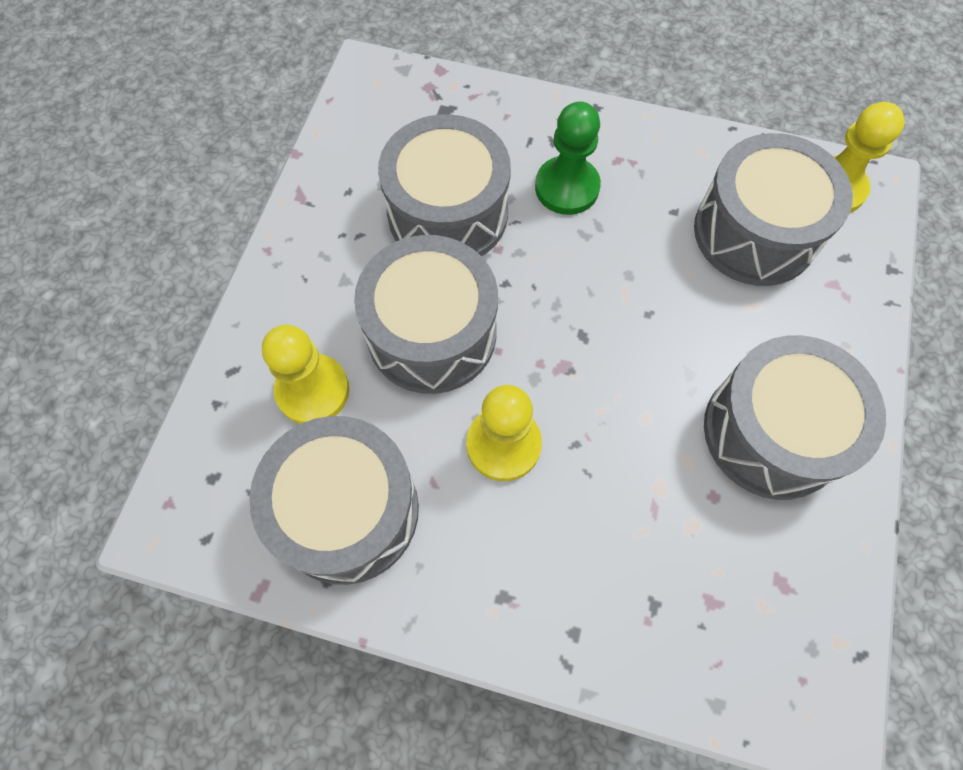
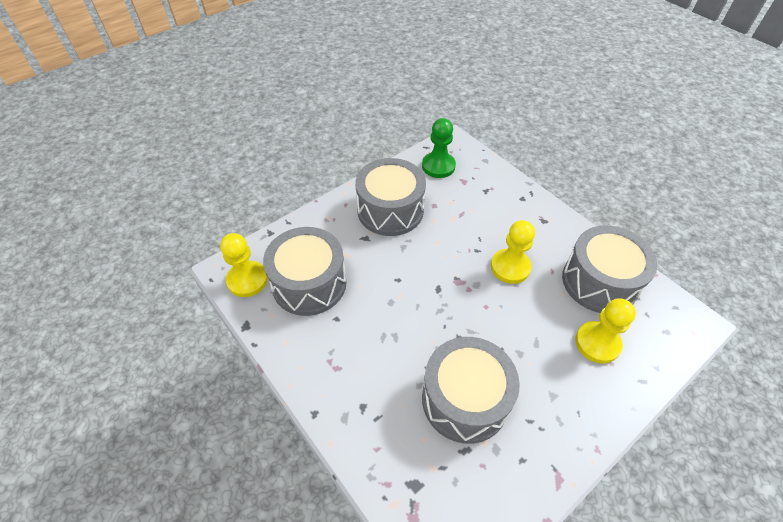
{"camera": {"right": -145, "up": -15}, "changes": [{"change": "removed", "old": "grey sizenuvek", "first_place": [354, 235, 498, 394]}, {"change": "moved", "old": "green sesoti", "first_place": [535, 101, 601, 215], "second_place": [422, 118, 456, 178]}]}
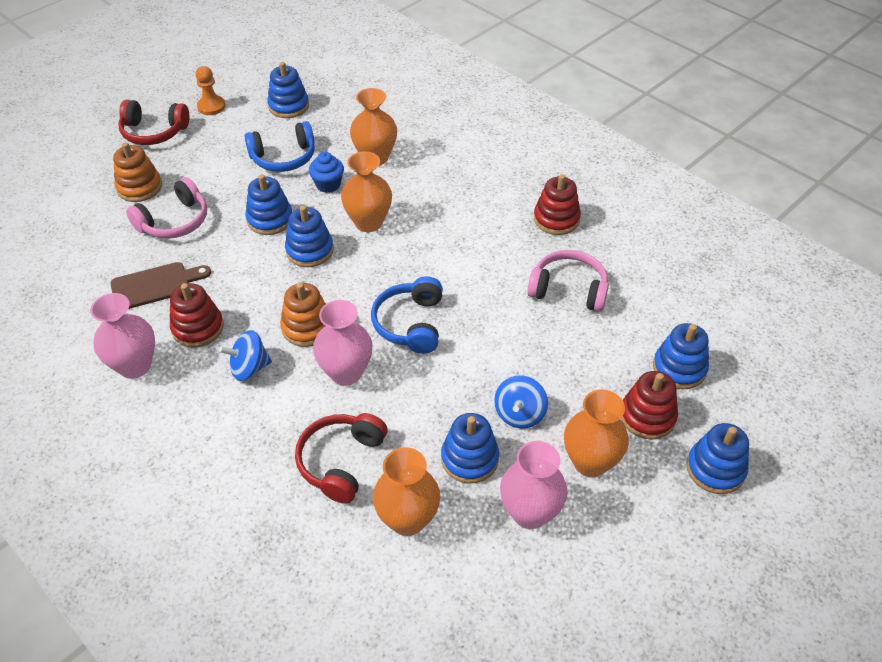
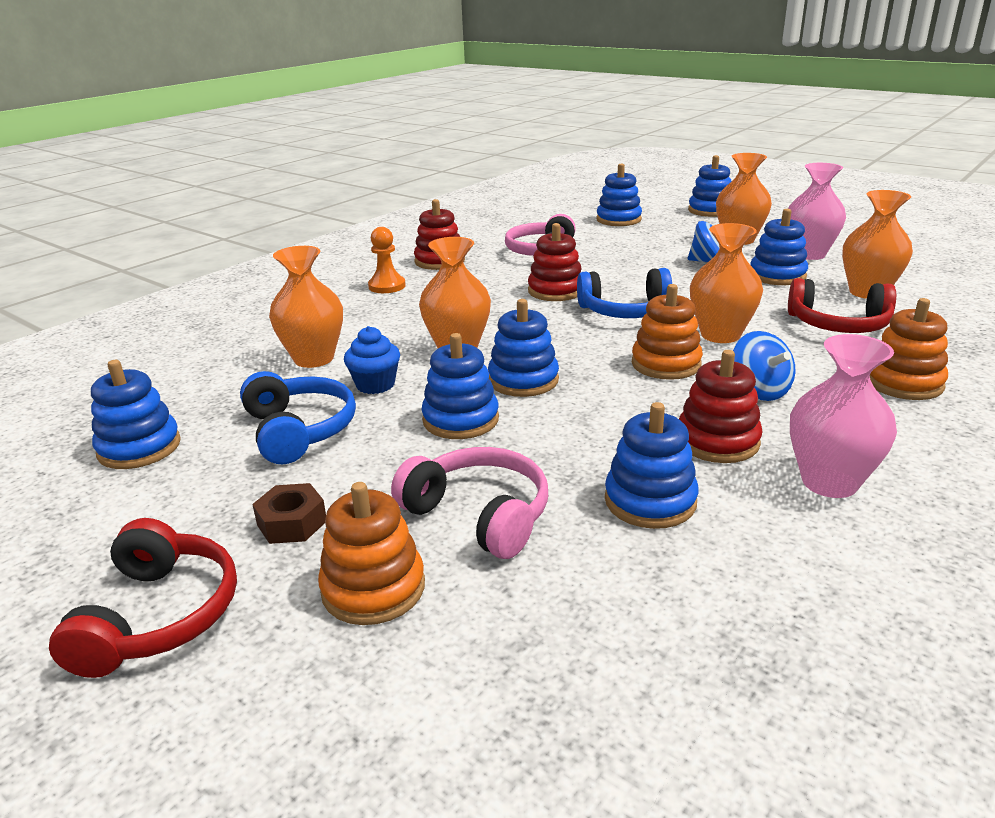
{"camera": {"right": -95, "up": -20}, "changes": [{"change": "replaced", "old": "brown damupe", "new": "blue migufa", "first_place": [110, 262, 211, 309], "second_place": [605, 402, 699, 529]}, {"change": "moved", "old": "orange sesoti", "first_place": [196, 66, 226, 115], "second_place": [368, 227, 406, 293]}, {"change": "recoloured", "old": "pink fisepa", "new": "orange fisepa", "first_place": [313, 300, 373, 386], "second_place": [690, 223, 763, 343]}, {"change": "moved", "old": "red migufa", "first_place": [621, 371, 678, 440], "second_place": [528, 223, 582, 301]}, {"change": "added", "new": "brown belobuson", "second_place": [252, 483, 326, 544]}, {"change": "added", "new": "orange migufa", "second_place": [870, 298, 948, 400]}]}
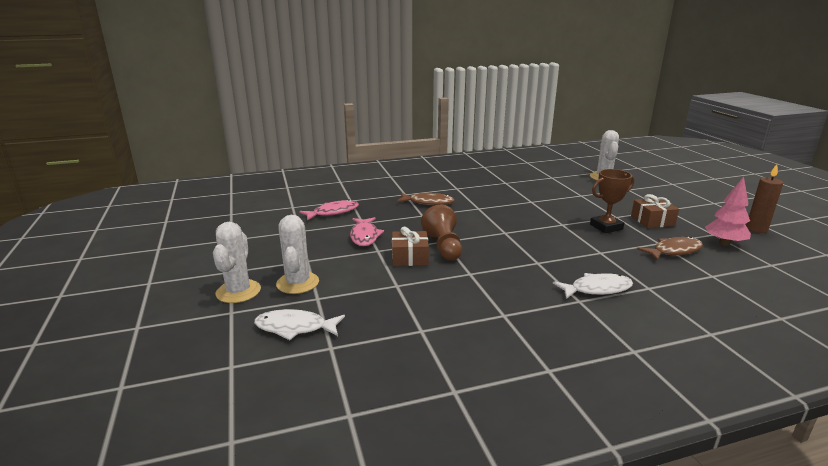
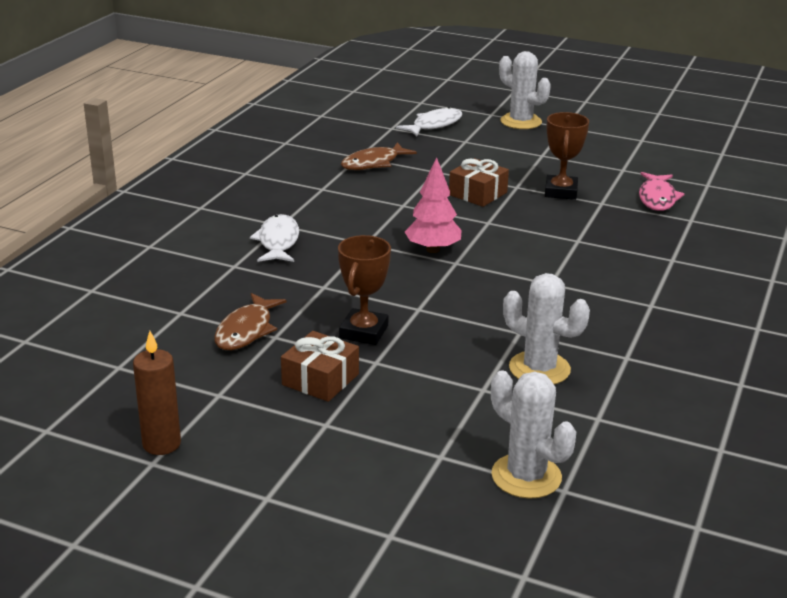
{"camera": {"right": 130, "up": 5}, "changes": [{"change": "moved", "old": "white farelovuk", "first_place": [276, 215, 319, 294], "second_place": [503, 273, 590, 384]}, {"change": "replaced", "old": "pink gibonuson", "new": "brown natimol", "first_place": [350, 217, 384, 246], "second_place": [545, 112, 589, 200]}, {"change": "moved", "old": "brown gibonuson", "first_place": [397, 192, 455, 205], "second_place": [341, 142, 417, 170]}, {"change": "removed", "old": "brown sesoti", "first_place": [421, 205, 462, 260]}, {"change": "turned", "old": "white gibonuson", "first_place": [553, 273, 633, 299], "second_place": [250, 214, 299, 262], "degrees": 150}, {"change": "moved", "old": "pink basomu", "first_place": [705, 176, 751, 246], "second_place": [405, 157, 461, 253]}]}
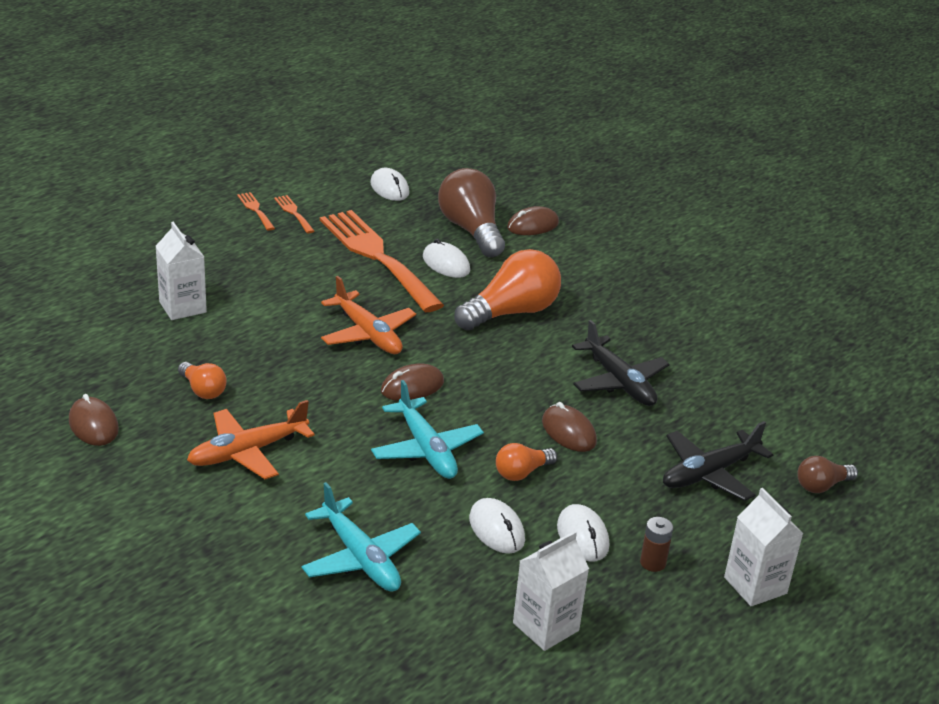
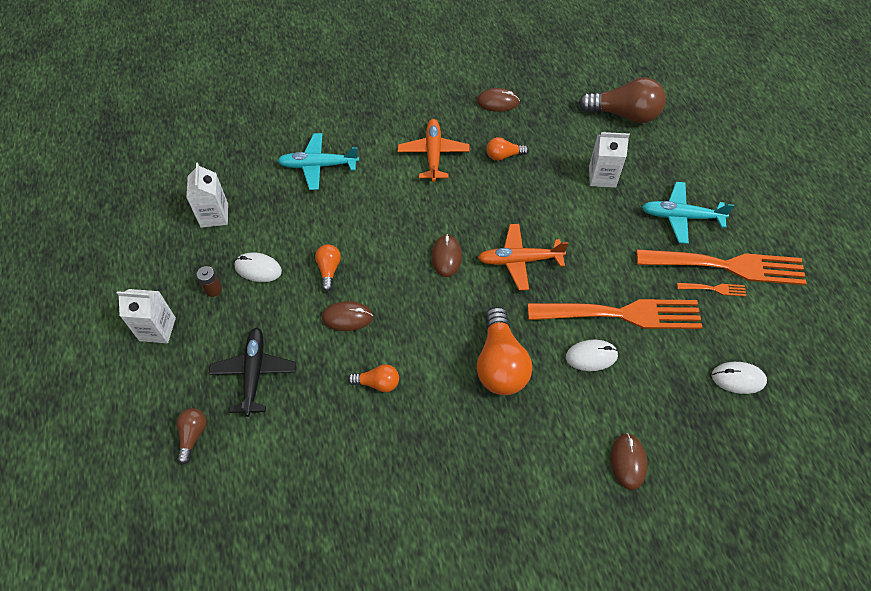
{"camera": {"right": 125, "up": 25}, "changes": [{"change": "resized", "old": "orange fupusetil", "first_place": [237, 192, 275, 231], "second_place": [636, 249, 807, 285], "factor": 2.48}, {"change": "moved", "old": "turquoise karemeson", "first_place": [371, 380, 484, 479], "second_place": [642, 182, 734, 244]}, {"change": "moved", "old": "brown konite", "first_place": [438, 168, 505, 257], "second_place": [579, 78, 666, 123]}, {"change": "removed", "old": "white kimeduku", "first_place": [469, 498, 525, 554]}, {"change": "replaced", "old": "black karemeson", "new": "orange konite", "first_place": [572, 320, 669, 406], "second_place": [348, 364, 399, 392]}]}
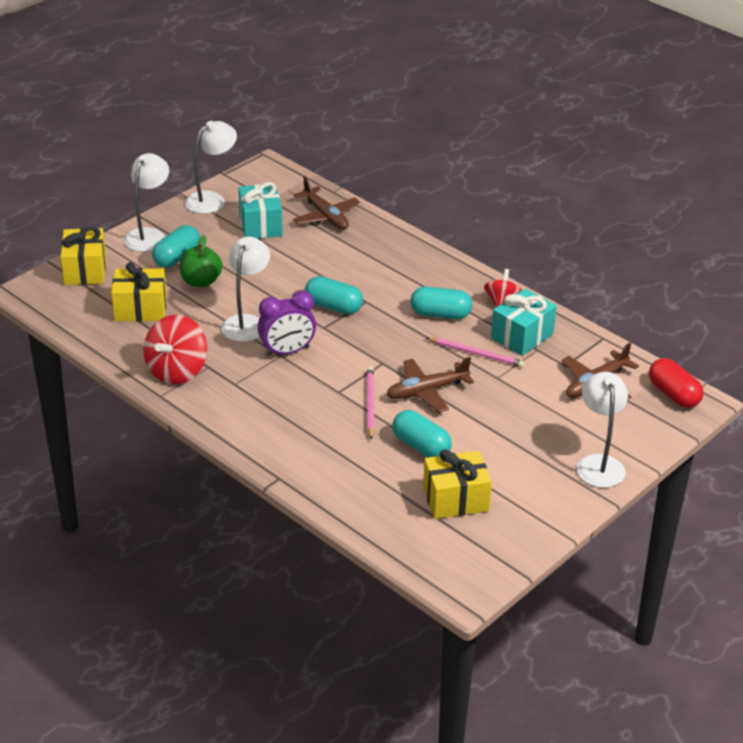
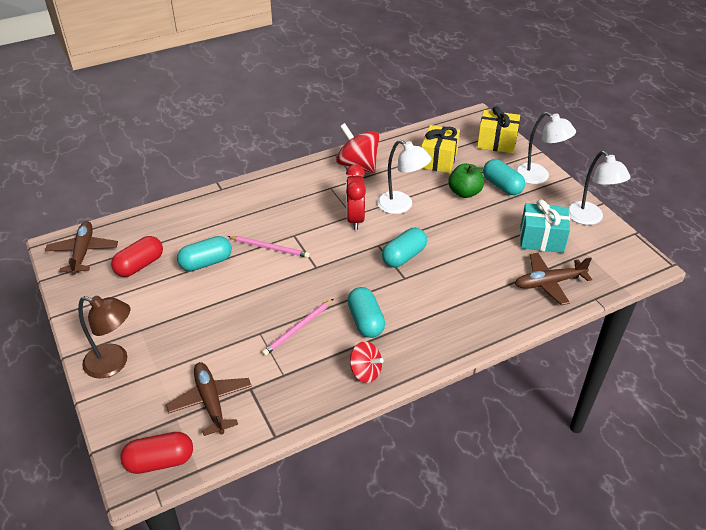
{"camera": {"right": 110, "up": 5}, "changes": [{"change": "recoloured", "old": "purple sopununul", "new": "red sopununul", "first_place": [258, 291, 316, 357], "second_place": [346, 164, 366, 230]}, {"change": "moved", "old": "brown karemeson", "first_place": [386, 357, 474, 412], "second_place": [45, 221, 118, 275]}, {"change": "turned", "old": "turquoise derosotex", "first_place": [411, 287, 472, 319], "second_place": [347, 287, 385, 338], "degrees": -45}, {"change": "replaced", "old": "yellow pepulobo", "new": "red derosotex", "first_place": [423, 449, 492, 519], "second_place": [111, 236, 163, 277]}, {"change": "removed", "old": "turquoise pepulobo", "first_place": [491, 289, 557, 356]}, {"change": "recoloured", "old": "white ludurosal", "new": "brown ludurosal", "first_place": [577, 372, 628, 488], "second_place": [78, 296, 130, 379]}]}
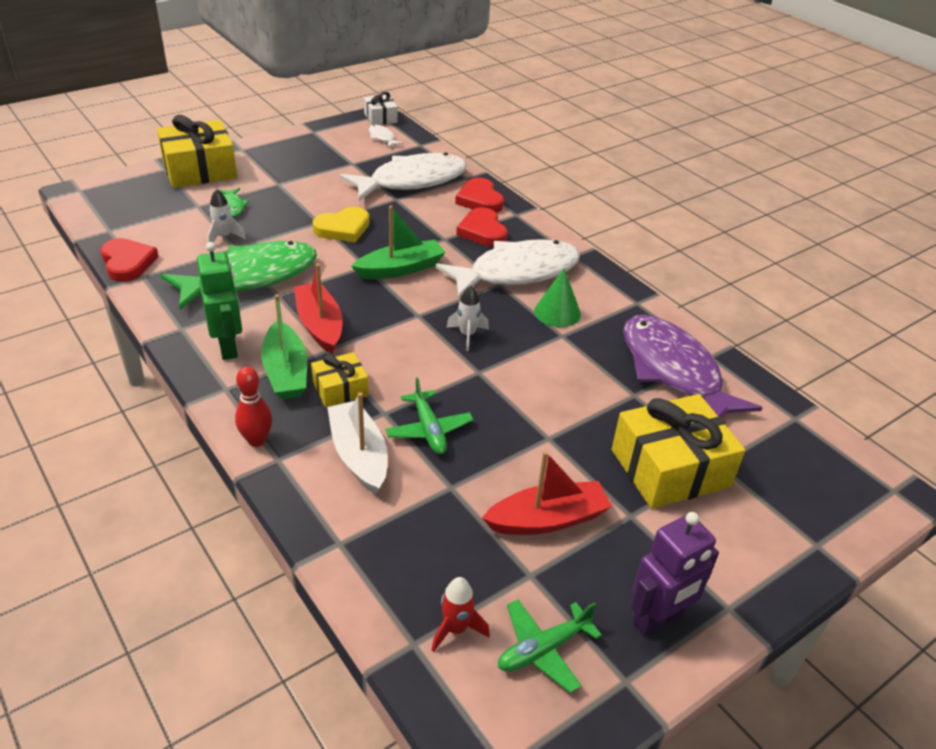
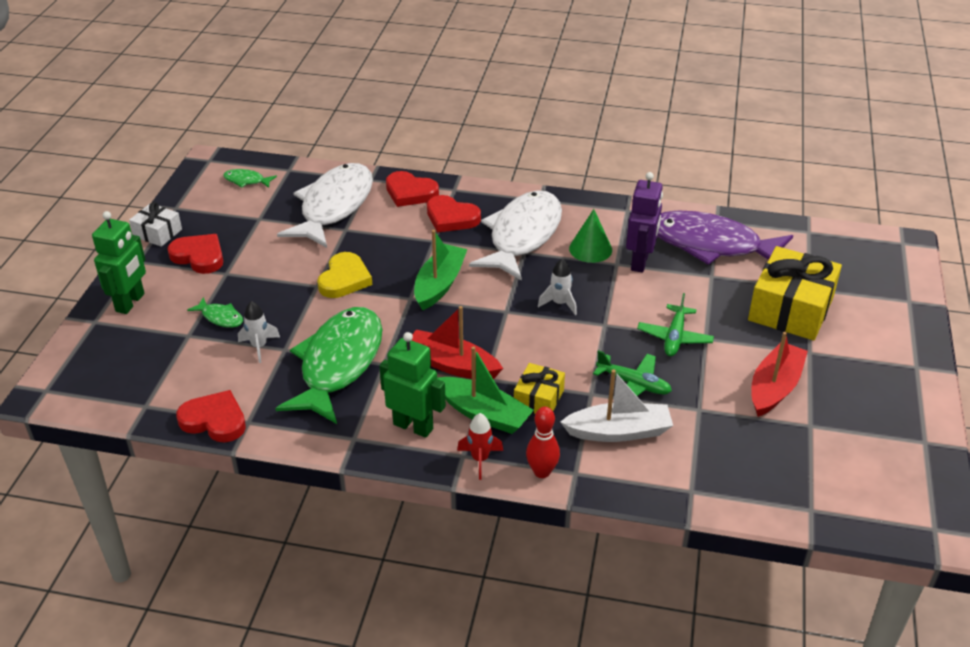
{"camera": {"right": -40, "up": 0}, "changes": [{"change": "replaced", "old": "yellow pepulobo", "new": "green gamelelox", "first_place": [157, 115, 237, 188], "second_place": [92, 211, 146, 314]}, {"change": "turned", "old": "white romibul", "first_place": [327, 392, 387, 494], "second_place": [560, 369, 673, 442], "degrees": 150}, {"change": "moved", "old": "white pepulobo", "first_place": [364, 92, 398, 125], "second_place": [129, 202, 182, 247]}, {"change": "recoloured", "old": "white gibonuson", "new": "green gibonuson", "first_place": [369, 125, 404, 148], "second_place": [223, 169, 277, 188]}, {"change": "moved", "old": "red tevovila", "first_place": [432, 577, 490, 652], "second_place": [457, 413, 503, 480]}, {"change": "moved", "old": "green karemeson", "first_place": [498, 600, 602, 693], "second_place": [637, 293, 714, 356]}, {"change": "moved", "old": "purple gamelelox", "first_place": [631, 512, 719, 637], "second_place": [626, 172, 663, 273]}, {"change": "added", "new": "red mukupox", "second_place": [167, 234, 223, 274]}]}
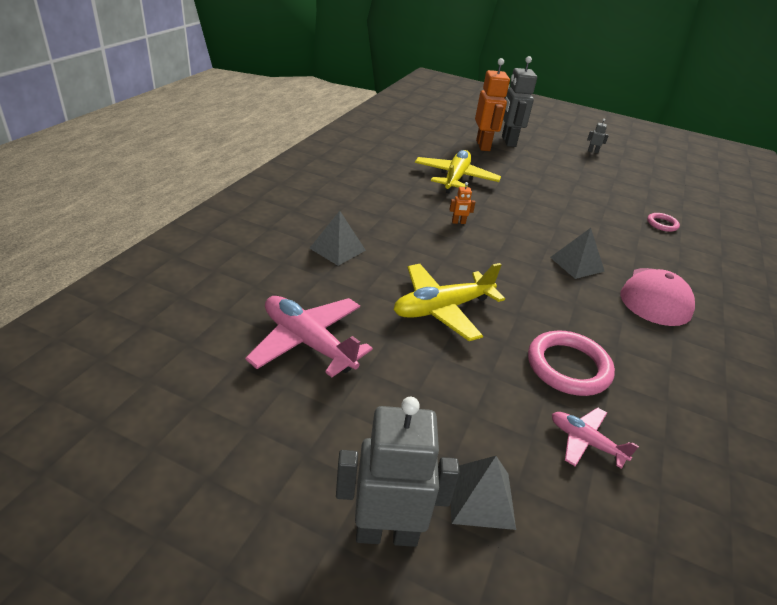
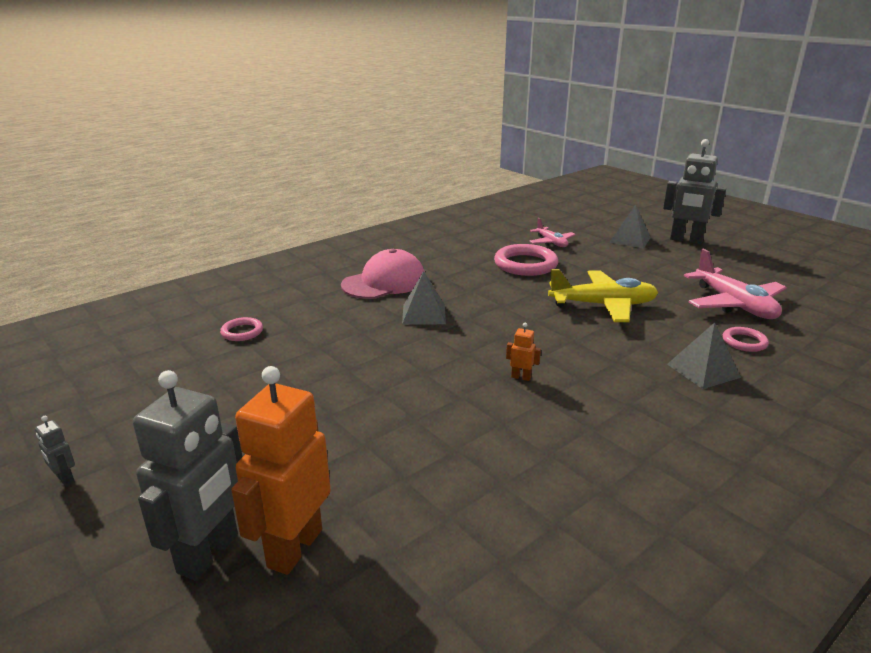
{"camera": {"right": -150, "up": -10}, "changes": [{"change": "removed", "old": "yellow karemeson", "first_place": [415, 150, 501, 193]}, {"change": "added", "new": "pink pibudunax", "second_place": [723, 327, 769, 352]}]}
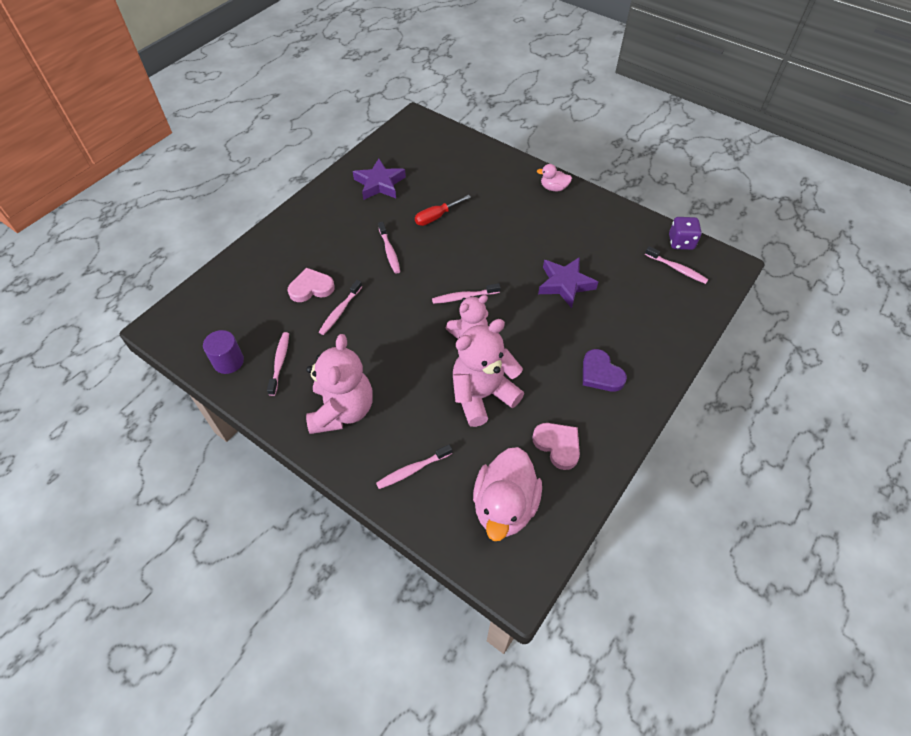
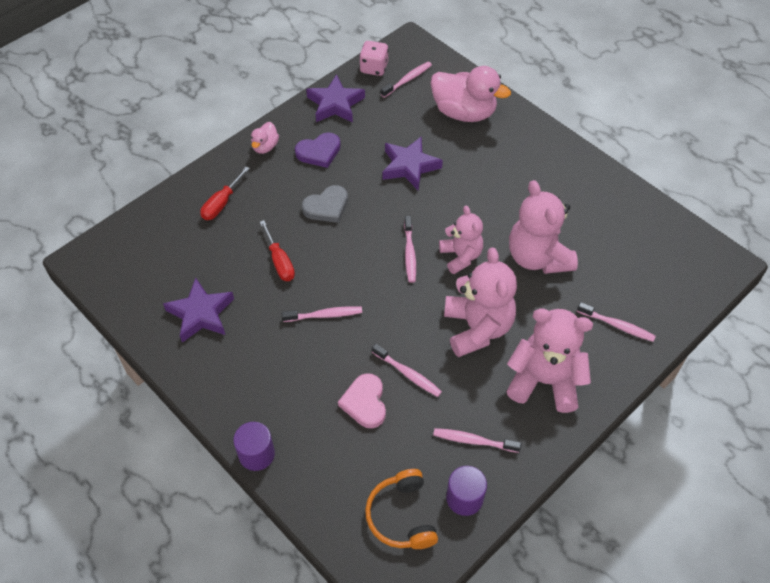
{"camera": {"right": -80, "up": 0}, "changes": [{"change": "turned", "old": "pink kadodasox", "first_place": [376, 444, 452, 489], "second_place": [577, 302, 656, 342], "degrees": -45}, {"change": "moved", "old": "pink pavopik", "first_place": [473, 447, 542, 541], "second_place": [430, 66, 511, 122]}, {"change": "removed", "old": "pink mukupox", "first_place": [532, 423, 580, 470]}, {"change": "moved", "old": "purple mukupox", "first_place": [583, 349, 627, 392], "second_place": [295, 132, 341, 168]}, {"change": "recoloured", "old": "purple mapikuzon", "new": "pink mapikuzon", "first_place": [669, 217, 702, 250], "second_place": [359, 41, 389, 76]}, {"change": "added", "new": "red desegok", "second_place": [200, 167, 250, 220]}, {"change": "added", "new": "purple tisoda", "second_place": [233, 422, 275, 471]}, {"change": "added", "new": "grey mukupox", "second_place": [302, 185, 348, 223]}, {"change": "added", "new": "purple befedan", "second_place": [306, 74, 365, 123]}, {"change": "added", "new": "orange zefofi", "second_place": [365, 469, 438, 549]}, {"change": "added", "new": "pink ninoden", "second_place": [444, 247, 517, 357]}]}
